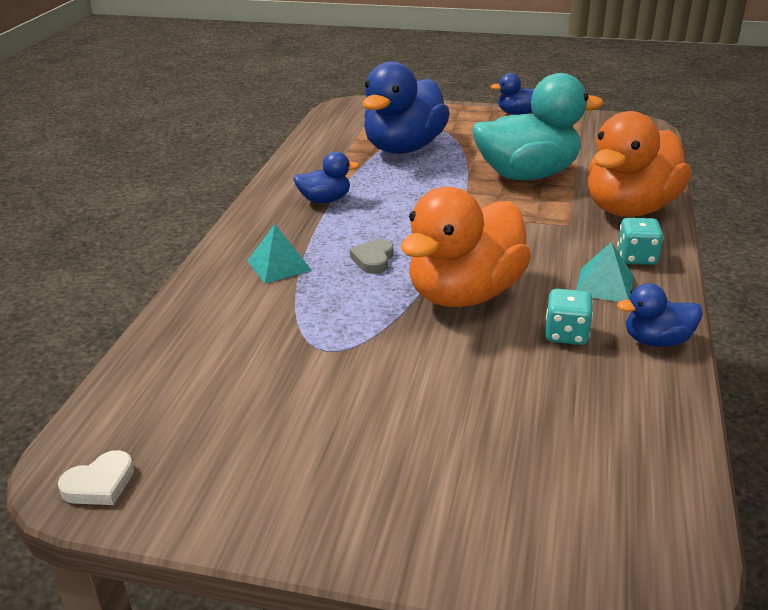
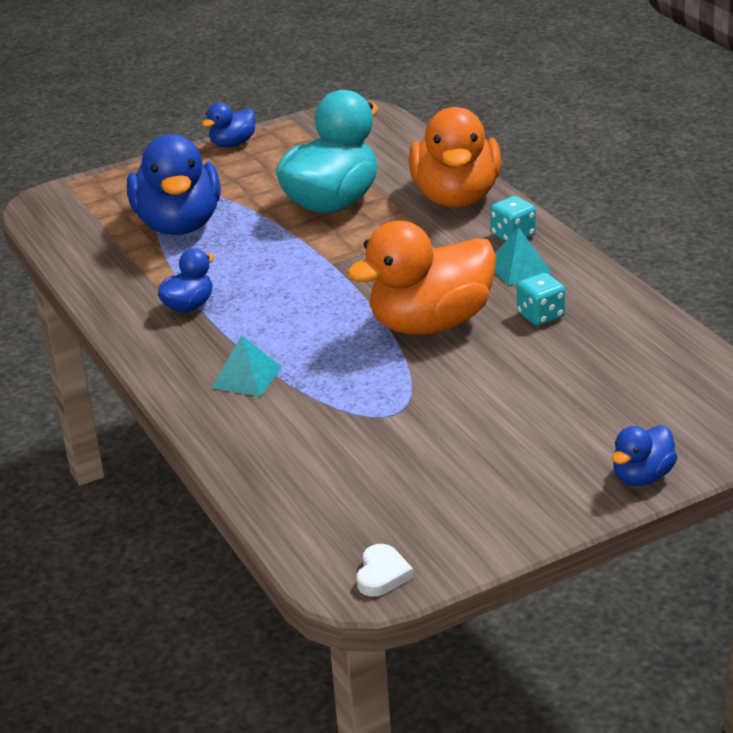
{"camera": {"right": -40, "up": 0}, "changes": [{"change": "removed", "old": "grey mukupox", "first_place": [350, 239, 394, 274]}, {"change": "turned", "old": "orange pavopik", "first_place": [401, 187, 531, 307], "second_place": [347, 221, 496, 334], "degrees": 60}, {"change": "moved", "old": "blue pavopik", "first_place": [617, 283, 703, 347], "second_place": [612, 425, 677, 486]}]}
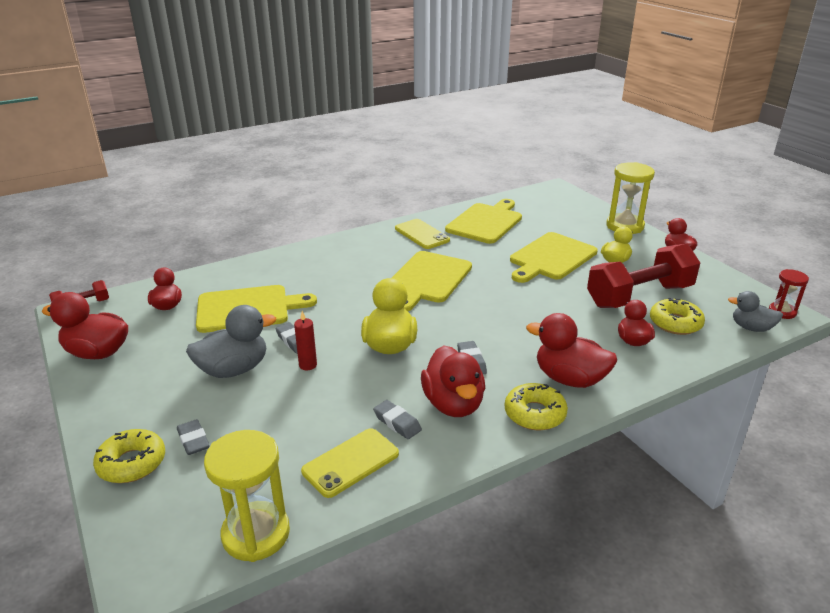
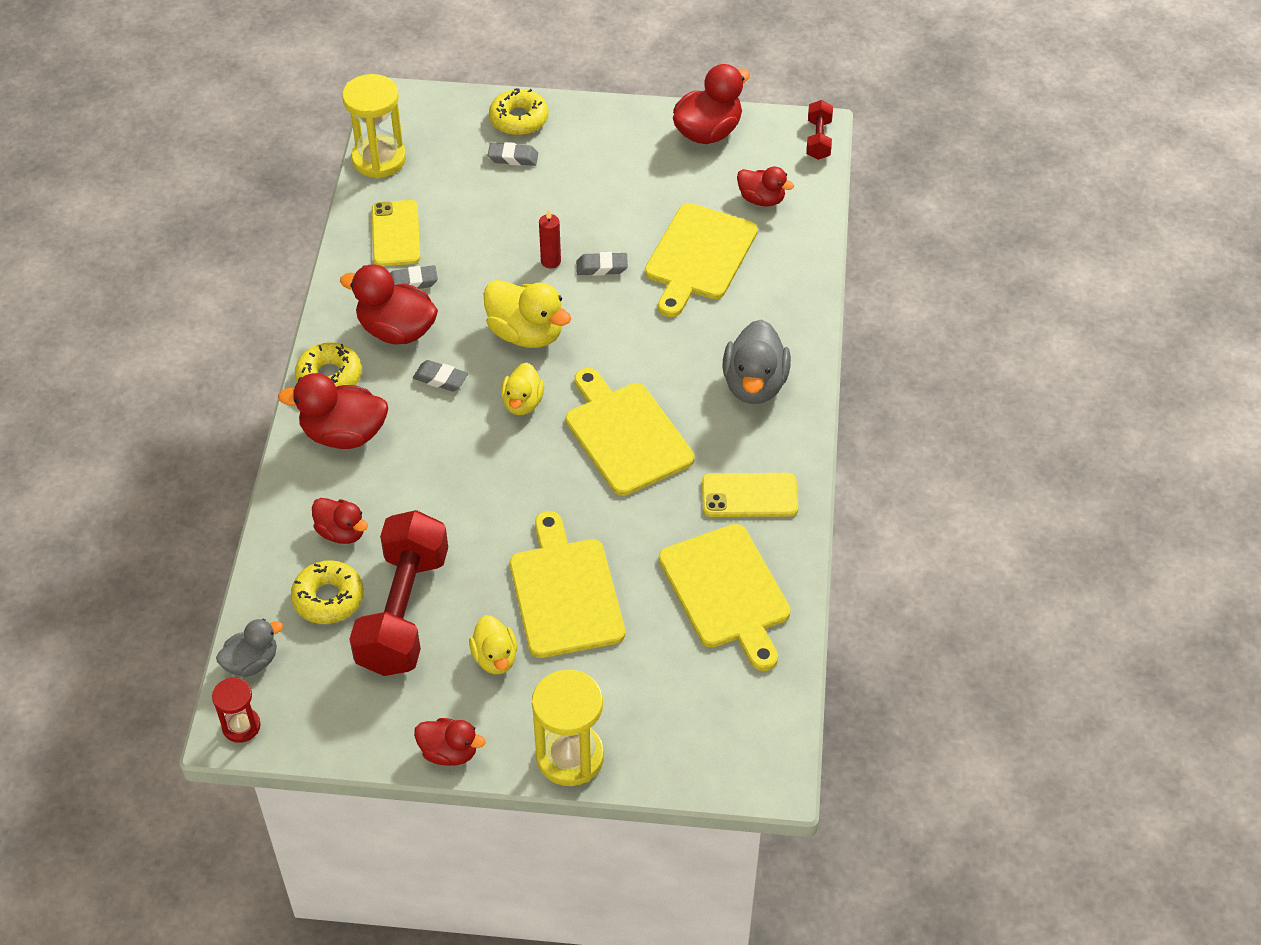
{"camera": {"right": 125, "up": 20}, "changes": [{"change": "moved", "old": "grey pavopik", "first_place": [186, 305, 276, 378], "second_place": [722, 319, 791, 404]}, {"change": "turned", "old": "red pavopik", "first_place": [526, 313, 617, 388], "second_place": [278, 373, 388, 449], "degrees": -150}, {"change": "added", "new": "yellow pavopik", "second_place": [501, 363, 544, 415]}]}
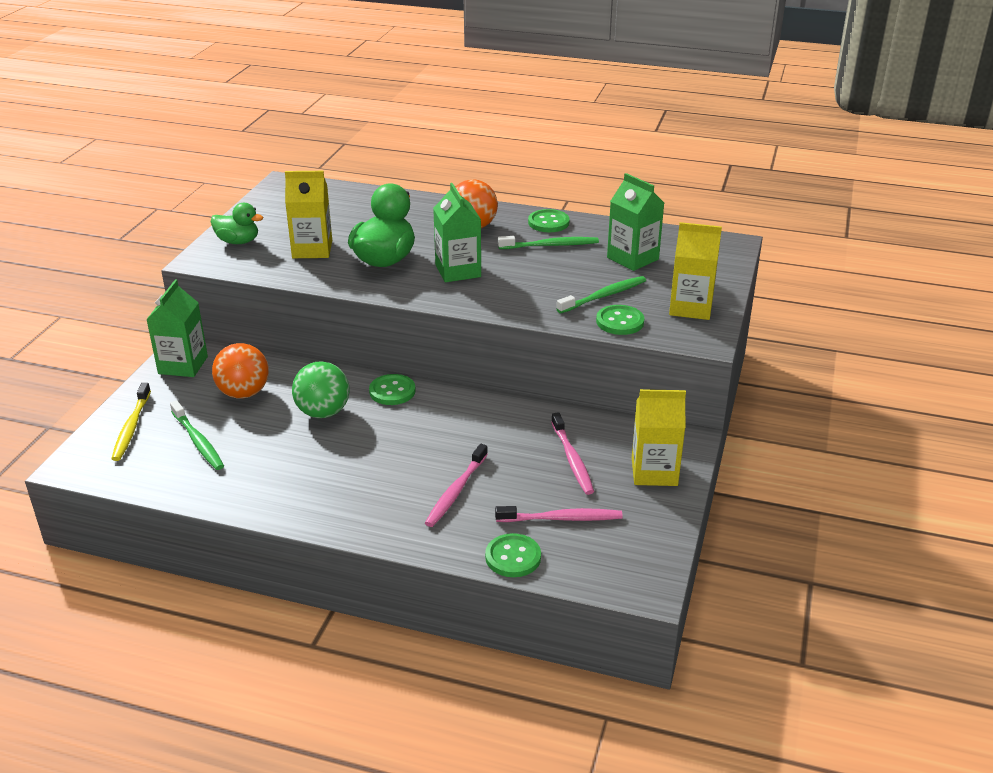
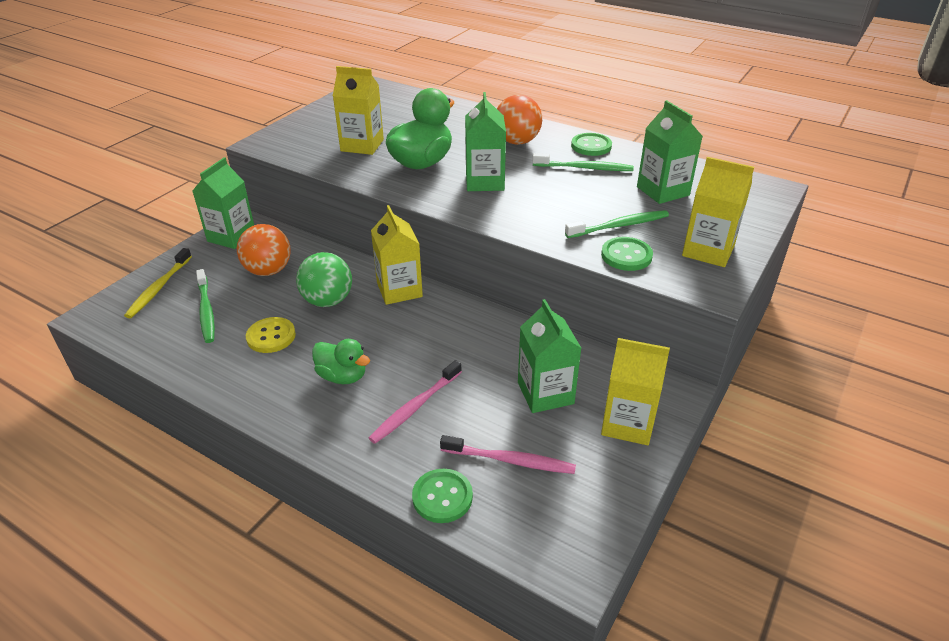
{"camera": {"right": 15, "up": 5}, "changes": [{"change": "moved", "old": "green pavopik", "first_place": [211, 203, 263, 244], "second_place": [312, 339, 370, 384]}, {"change": "replaced", "old": "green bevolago", "new": "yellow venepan", "first_place": [369, 374, 416, 405], "second_place": [371, 205, 423, 305]}, {"change": "replaced", "old": "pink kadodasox", "new": "green venepan", "first_place": [551, 412, 594, 495], "second_place": [518, 299, 582, 413]}, {"change": "added", "new": "yellow bevolago", "second_place": [246, 317, 296, 353]}]}
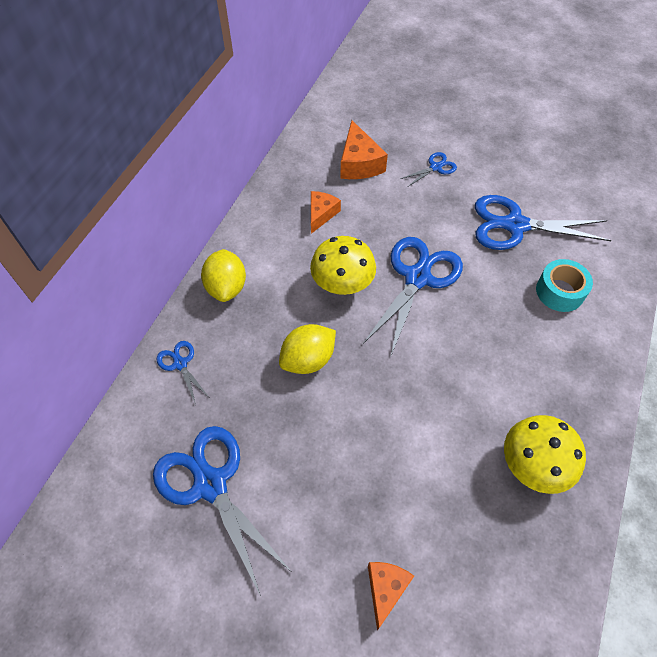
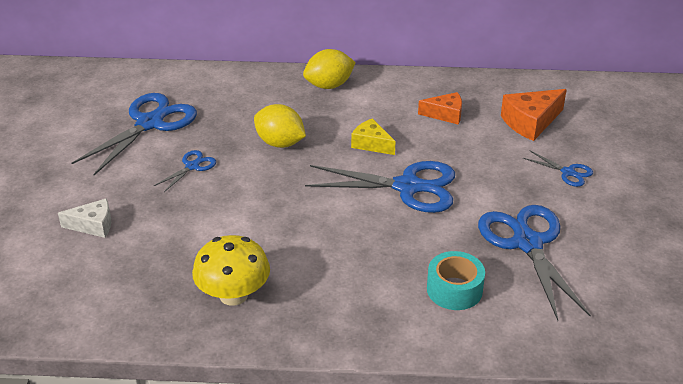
{"camera": {"right": 70, "up": -20}, "changes": [{"change": "moved", "old": "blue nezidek", "first_place": [156, 341, 209, 405], "second_place": [154, 150, 216, 192]}, {"change": "replaced", "old": "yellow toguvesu", "new": "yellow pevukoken", "first_place": [310, 236, 376, 295], "second_place": [351, 118, 396, 155]}, {"change": "recoloured", "old": "orange pevukoken", "new": "white pevukoken", "first_place": [368, 562, 414, 630], "second_place": [58, 198, 111, 238]}]}
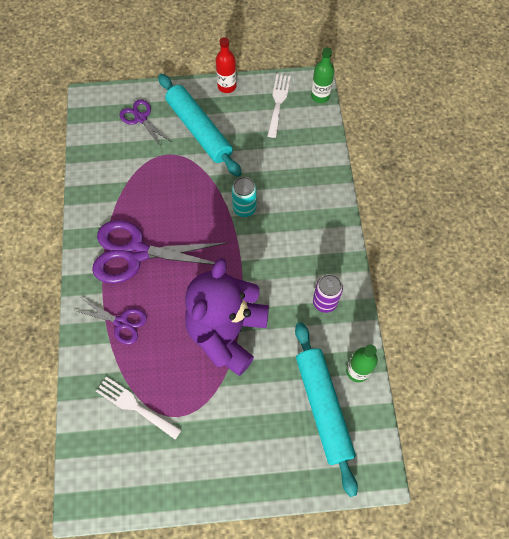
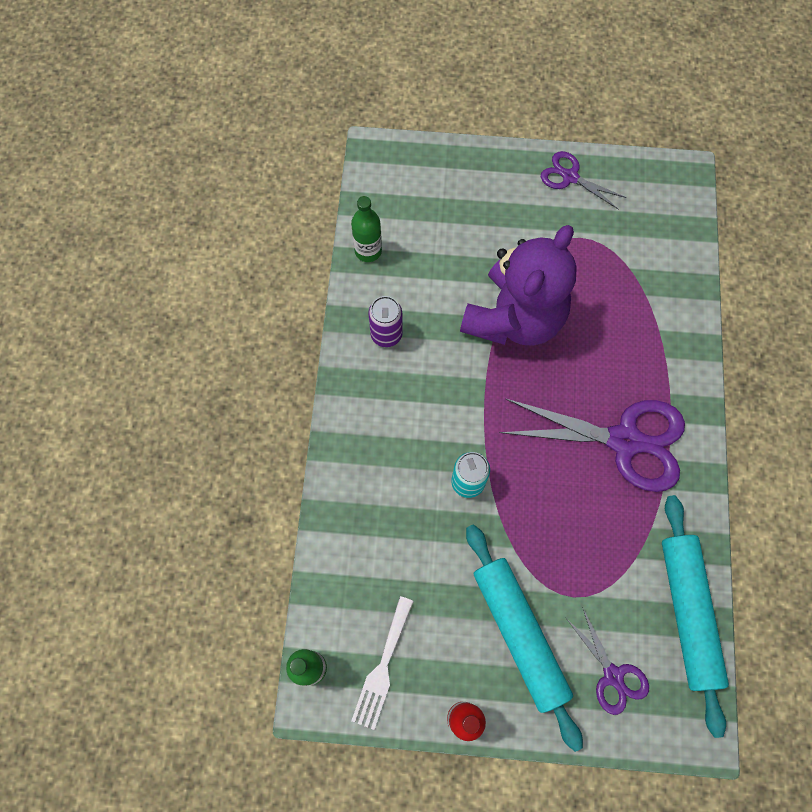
{"camera": {"right": -170, "up": 5}, "changes": [{"change": "moved", "old": "purple nezidek", "first_place": [74, 298, 147, 345], "second_place": [541, 151, 627, 210]}, {"change": "removed", "old": "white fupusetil", "first_place": [96, 377, 181, 440]}, {"change": "moved", "old": "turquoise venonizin", "first_place": [295, 322, 358, 497], "second_place": [662, 495, 729, 738]}]}
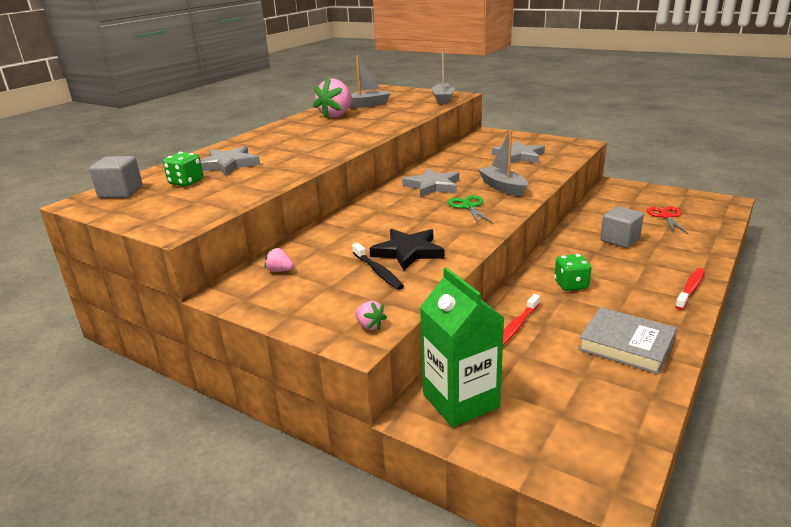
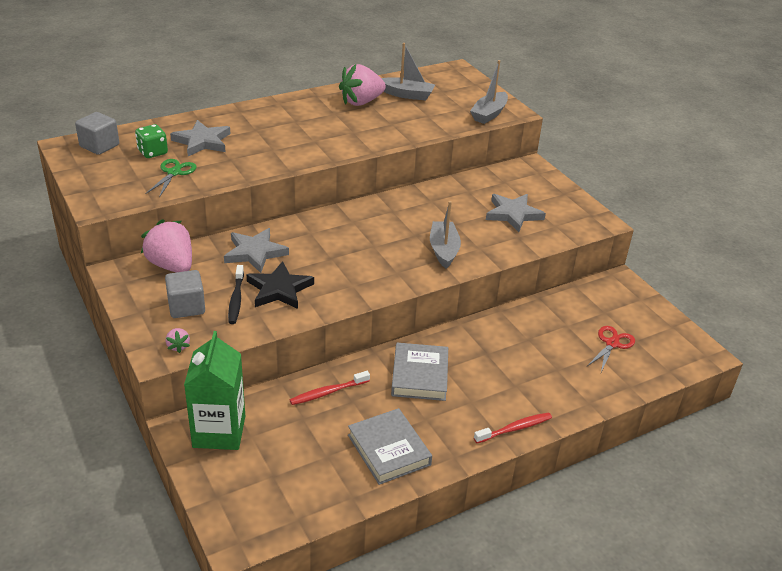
{"camera": {"right": 25, "up": 10}, "changes": [{"change": "resized", "old": "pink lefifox", "first_place": [264, 247, 294, 272], "second_place": [141, 219, 192, 272], "factor": 2.29}, {"change": "moved", "old": "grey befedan", "first_place": [402, 168, 459, 197], "second_place": [224, 228, 289, 273]}, {"change": "moved", "old": "green nezidek", "first_place": [448, 195, 493, 225], "second_place": [145, 159, 197, 197]}, {"change": "replaced", "old": "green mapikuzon", "new": "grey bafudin", "first_place": [554, 254, 592, 291], "second_place": [391, 343, 448, 401]}, {"change": "moved", "old": "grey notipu", "first_place": [600, 206, 644, 248], "second_place": [165, 270, 205, 318]}]}
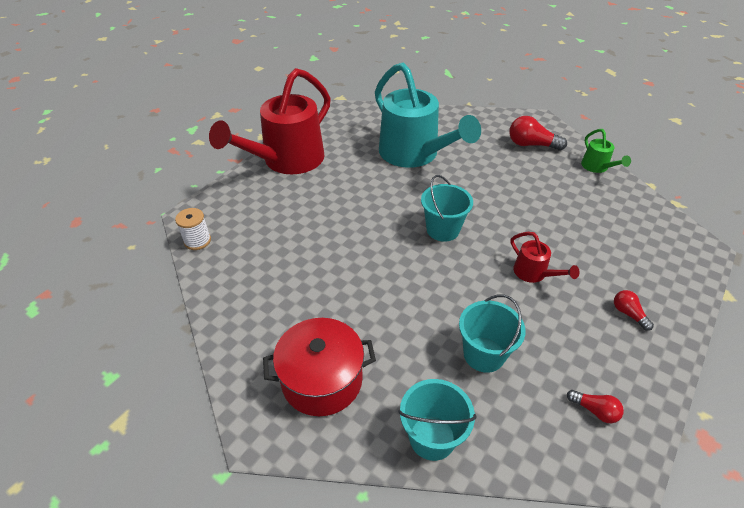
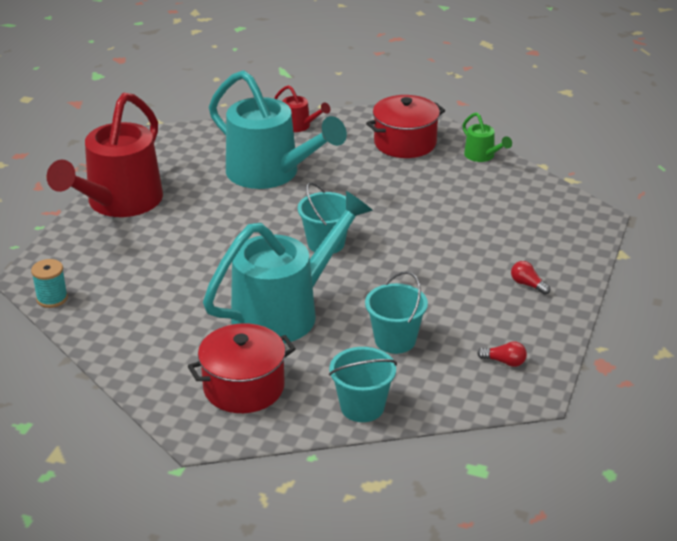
{"camera": {"right": -15, "up": -10}, "changes": [{"change": "recoloured", "old": "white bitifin", "new": "turquoise bitifin", "first_place": [175, 208, 211, 250], "second_place": [31, 259, 68, 308]}, {"change": "replaced", "old": "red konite", "new": "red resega", "first_place": [509, 116, 567, 151], "second_place": [366, 95, 445, 158]}, {"change": "moved", "old": "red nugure", "first_place": [511, 232, 580, 283], "second_place": [274, 85, 330, 132]}, {"change": "added", "new": "turquoise nugure", "second_place": [203, 191, 373, 344]}]}
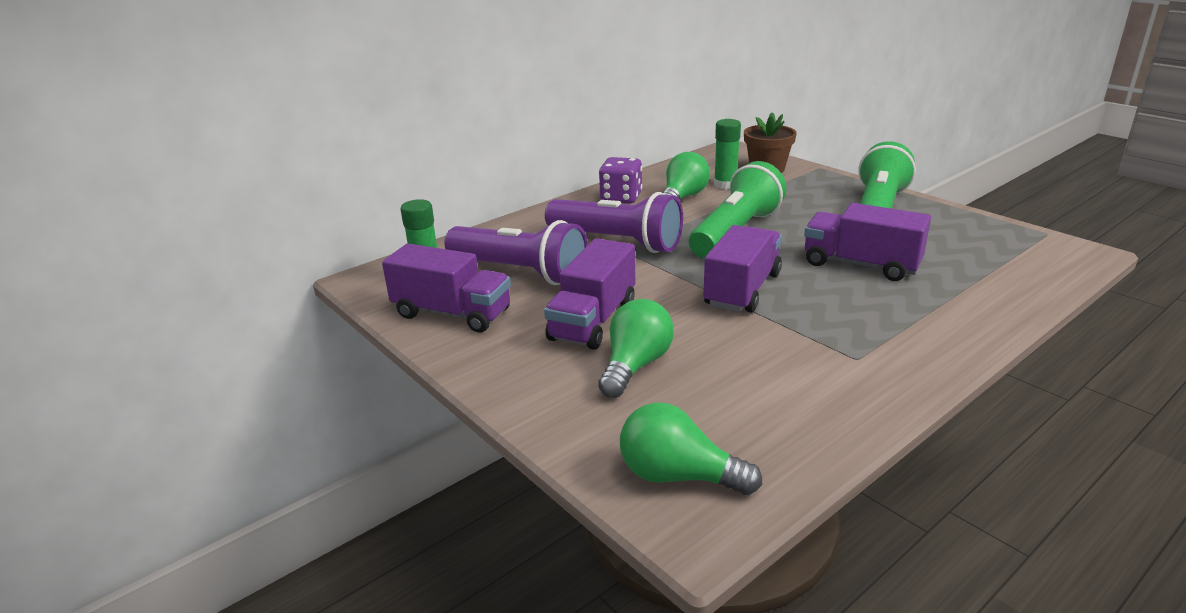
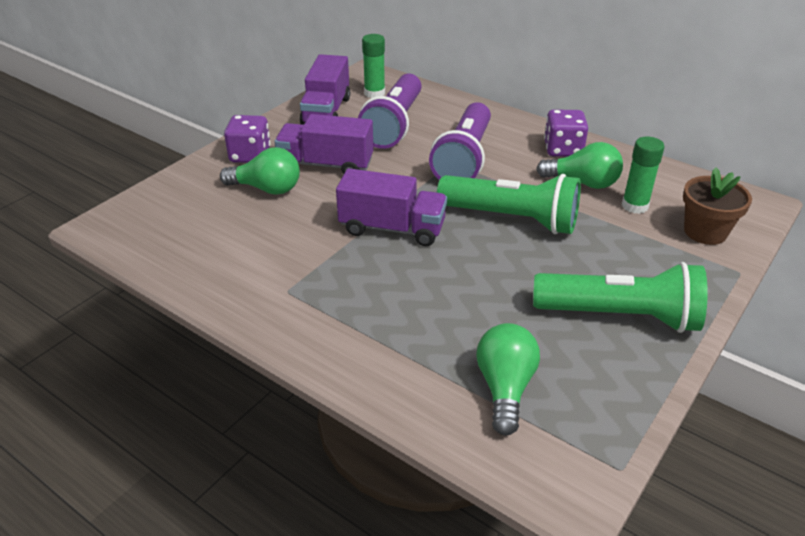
{"camera": {"right": 75, "up": 10}, "changes": [{"change": "moved", "old": "green konite", "first_place": [620, 402, 762, 495], "second_place": [476, 323, 540, 435]}, {"change": "removed", "old": "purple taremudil", "first_place": [804, 203, 931, 281]}, {"change": "added", "new": "purple mapikuzon", "second_place": [224, 115, 271, 163]}]}
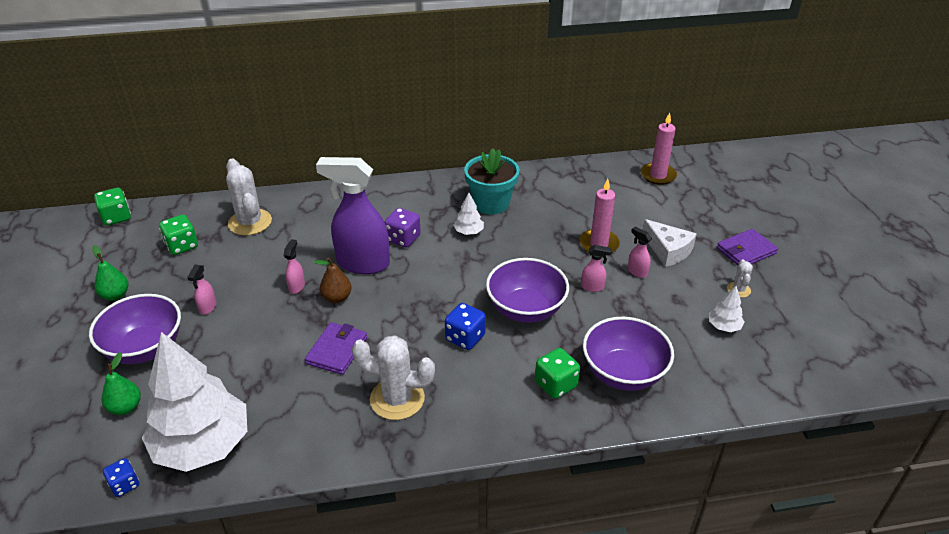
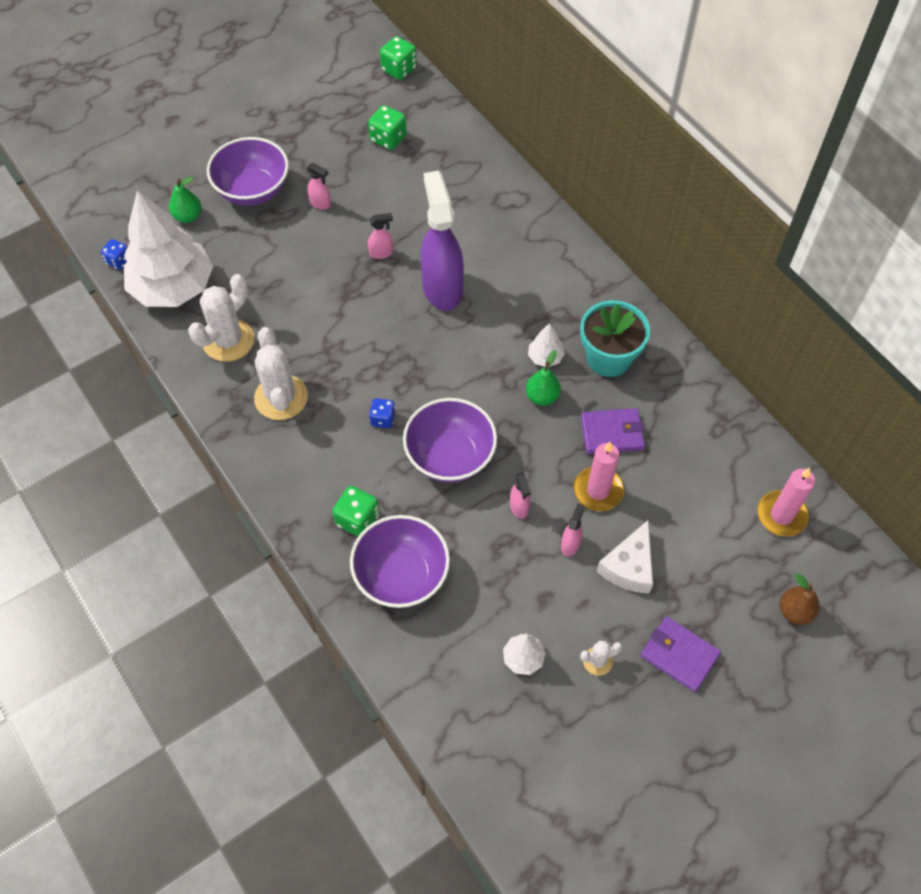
{"camera": {"right": 65, "up": 20}, "changes": [{"change": "moved", "old": "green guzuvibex", "first_place": [92, 245, 129, 301], "second_place": [526, 350, 561, 406]}, {"change": "turned", "old": "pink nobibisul", "first_place": [187, 265, 216, 315], "second_place": [307, 163, 331, 210], "degrees": -135}, {"change": "moved", "old": "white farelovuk", "first_place": [226, 159, 272, 236], "second_place": [188, 274, 254, 362]}, {"change": "moved", "old": "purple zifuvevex", "first_place": [305, 322, 367, 375], "second_place": [581, 408, 645, 454]}, {"change": "moved", "old": "brown guzuvibex", "first_place": [314, 257, 352, 303], "second_place": [779, 573, 820, 625]}, {"change": "removed", "old": "purple mapikuzon", "first_place": [384, 208, 421, 247]}, {"change": "resized", "old": "blue mapikuzon", "first_place": [445, 303, 486, 350], "second_place": [369, 398, 395, 428], "factor": 0.66}]}
